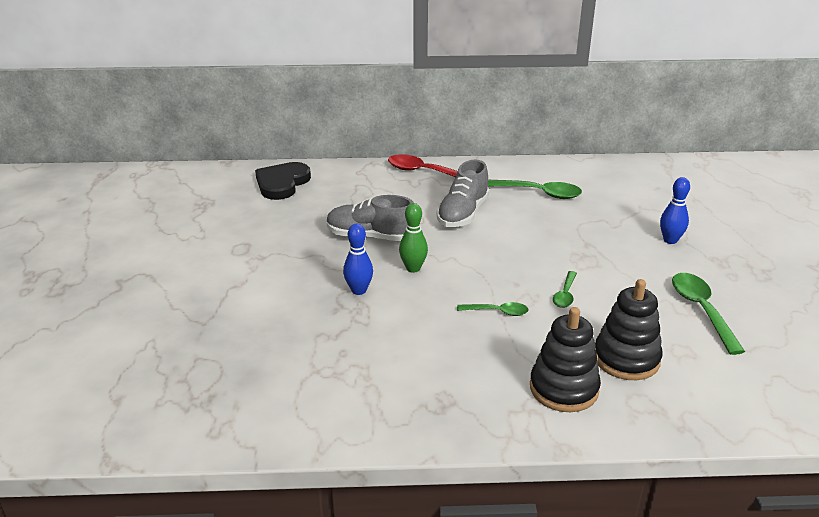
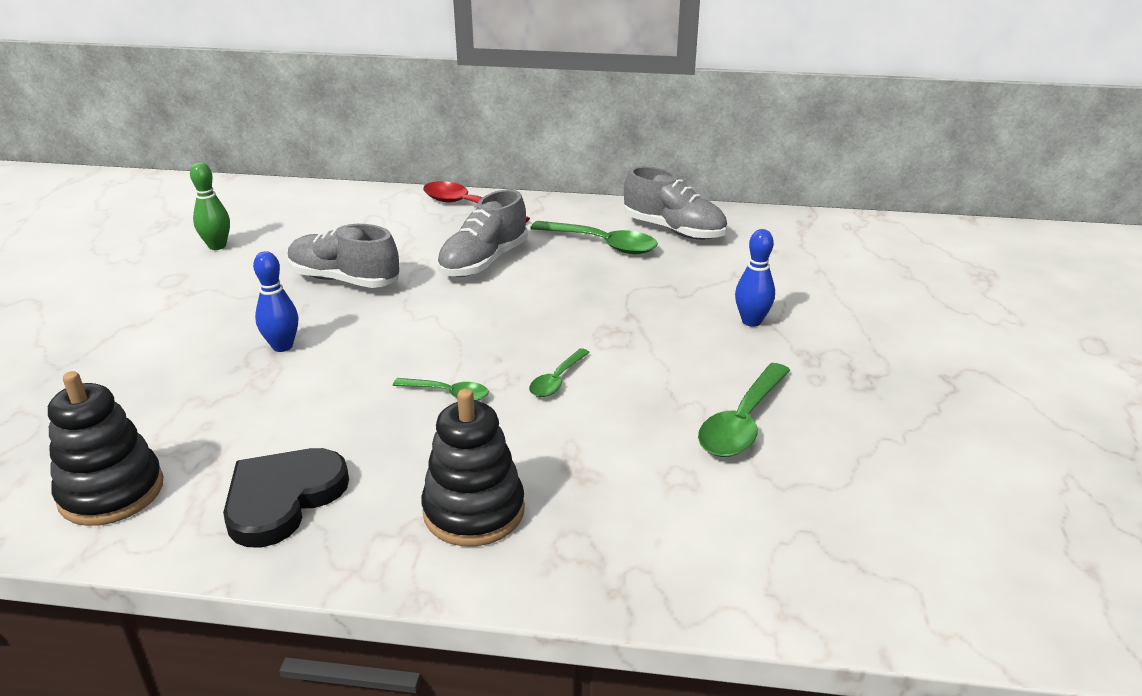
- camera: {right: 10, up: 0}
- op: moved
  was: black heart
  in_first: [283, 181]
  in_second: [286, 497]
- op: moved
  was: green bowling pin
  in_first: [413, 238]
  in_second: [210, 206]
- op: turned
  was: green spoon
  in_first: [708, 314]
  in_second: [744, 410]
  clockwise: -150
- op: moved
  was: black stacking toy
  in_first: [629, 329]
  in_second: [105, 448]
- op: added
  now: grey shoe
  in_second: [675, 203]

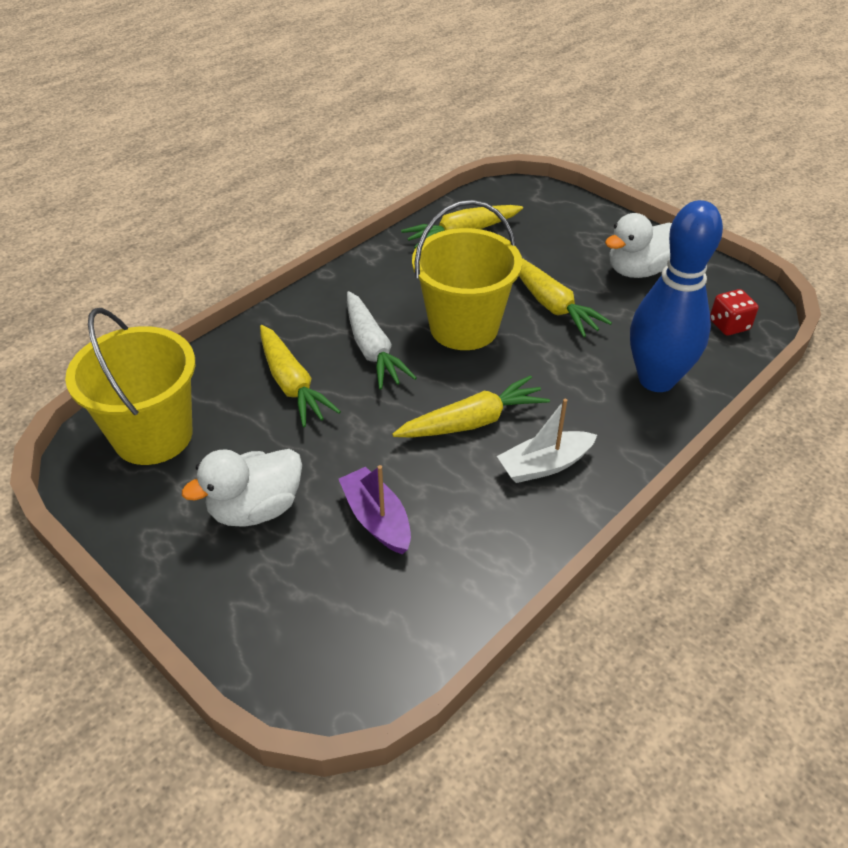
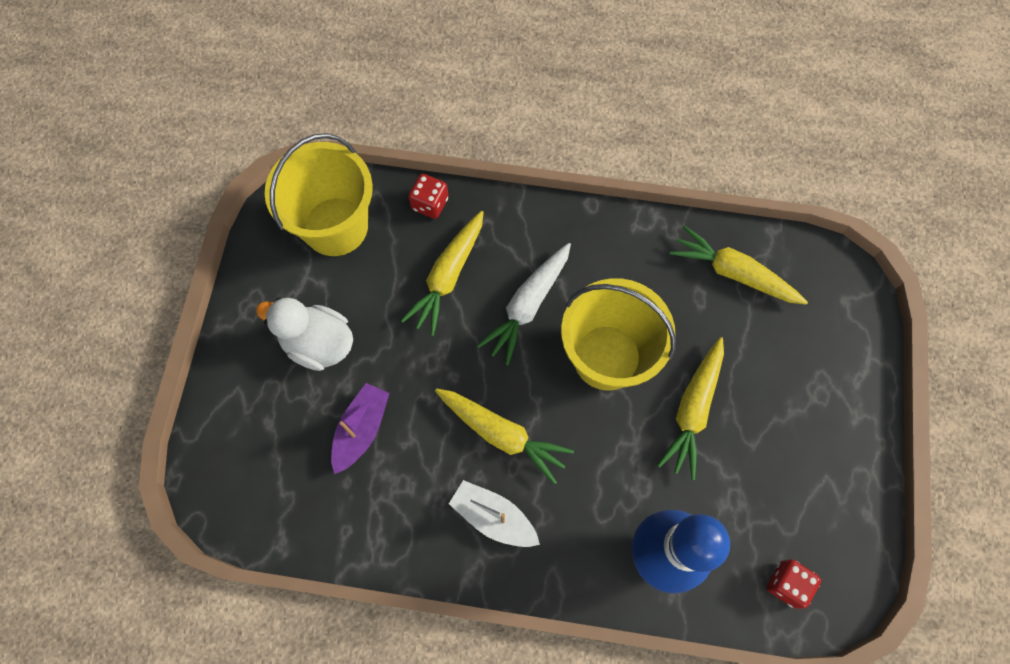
- camera: {right: 55, up: 25}
- op: removed
  was: white duck
  in_first: [638, 245]
- op: added
  now: red dice
  in_second: [428, 196]

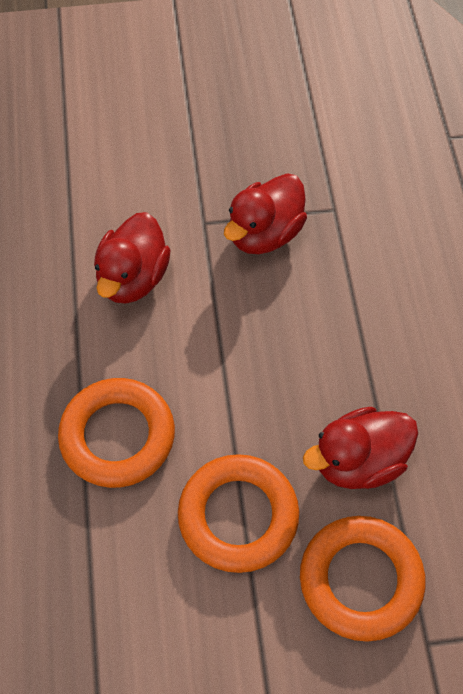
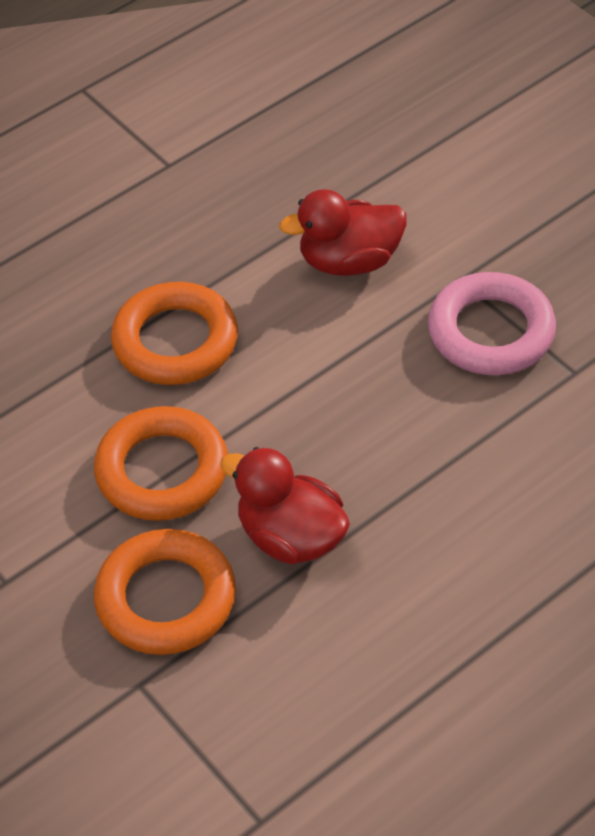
- camera: {right: 60, up: -10}
- op: replaced
  was: red duck
  now: pink ring
  in_first: [265, 213]
  in_second: [492, 323]

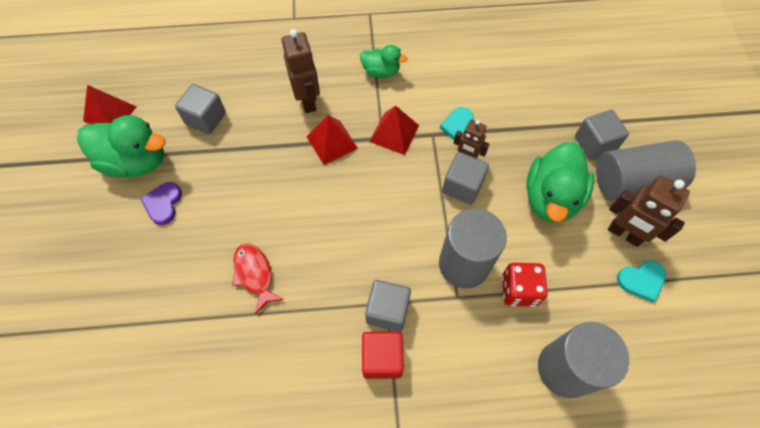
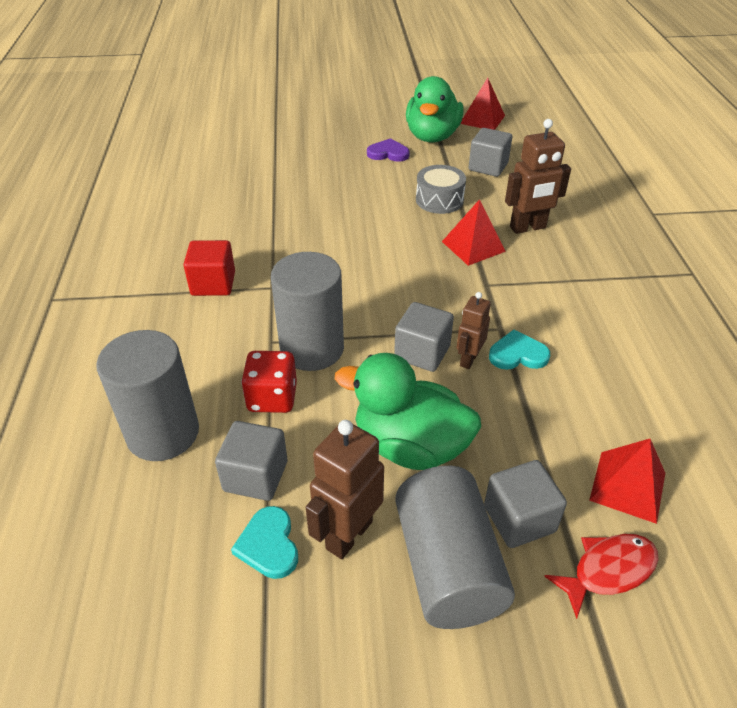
- camera: {right: 90, up: -20}
- op: removed
  was: green duck
  in_first: [384, 61]
- op: moved
  was: red pyramid
  in_first: [394, 130]
  in_second: [627, 481]
- op: moved
  was: red fish
  in_first: [258, 278]
  in_second: [601, 576]
- op: moved
  was: grey cube
  in_first: [388, 306]
  in_second: [251, 461]
- op: added
  now: grey drum
  in_second: [441, 189]

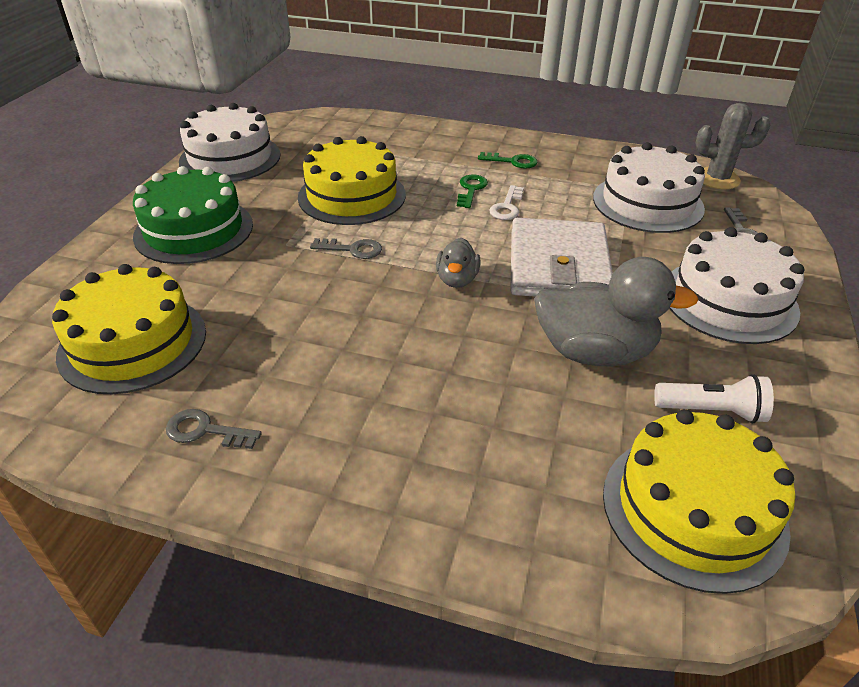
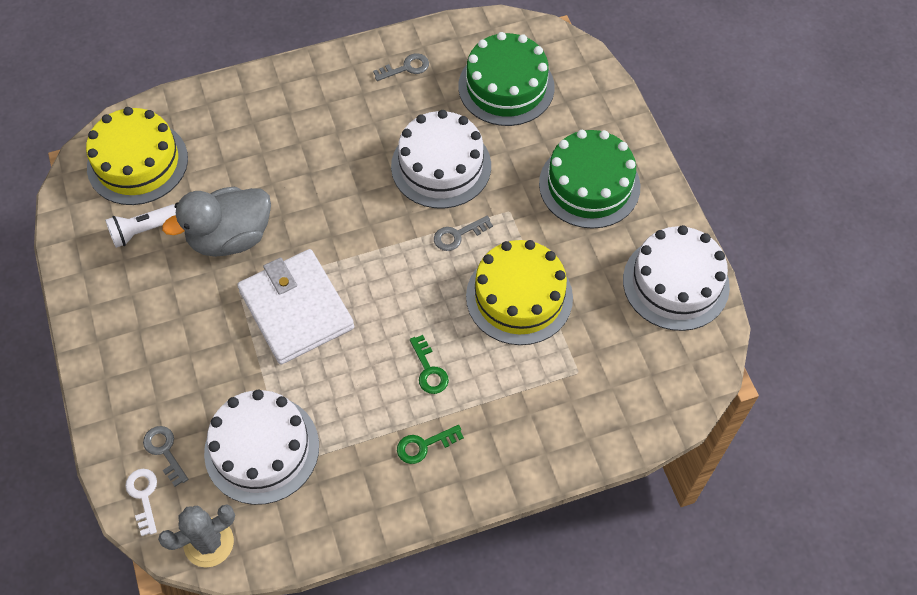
- camera: {right: 145, up: 20}
- op: moved
  was: white key
  in_first: [506, 202]
  in_second: [141, 502]
- op: moved
  was: white cake
  in_first: [737, 285]
  in_second: [441, 159]
- op: removed
  was: grey duck
  in_first: [458, 263]
- op: recoloured
  was: yellow cake
  now: green cake
  in_first: [129, 329]
  in_second: [506, 79]

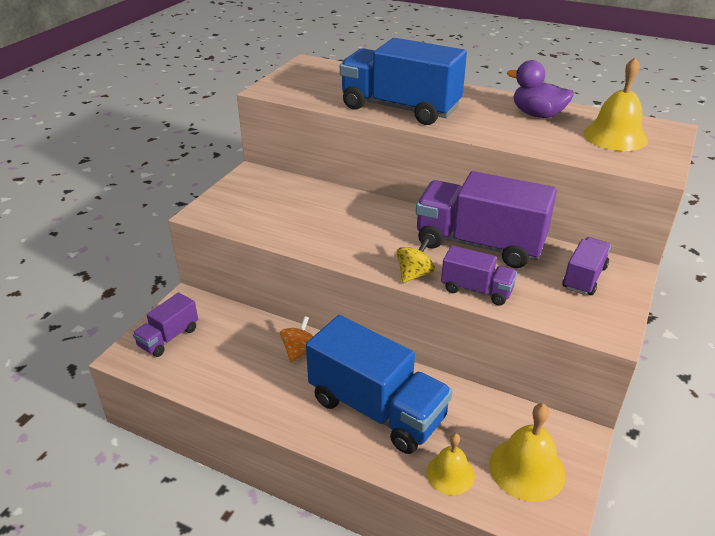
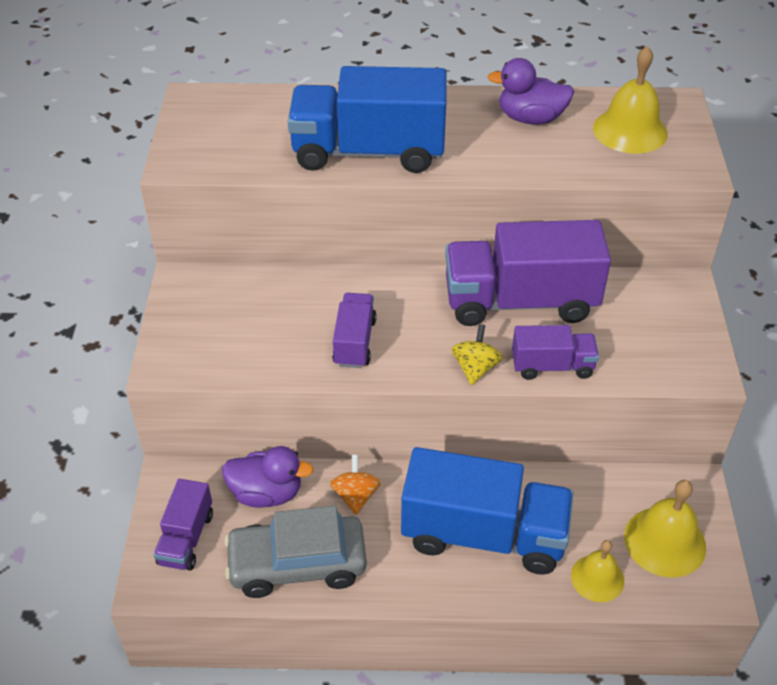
- camera: {right: -25, up: 10}
- op: moved
  was: purple truck
  in_first: [586, 266]
  in_second: [354, 330]
- op: added
  now: purple duck
  in_second: [268, 477]
- op: added
  now: grey car
  in_second: [295, 552]

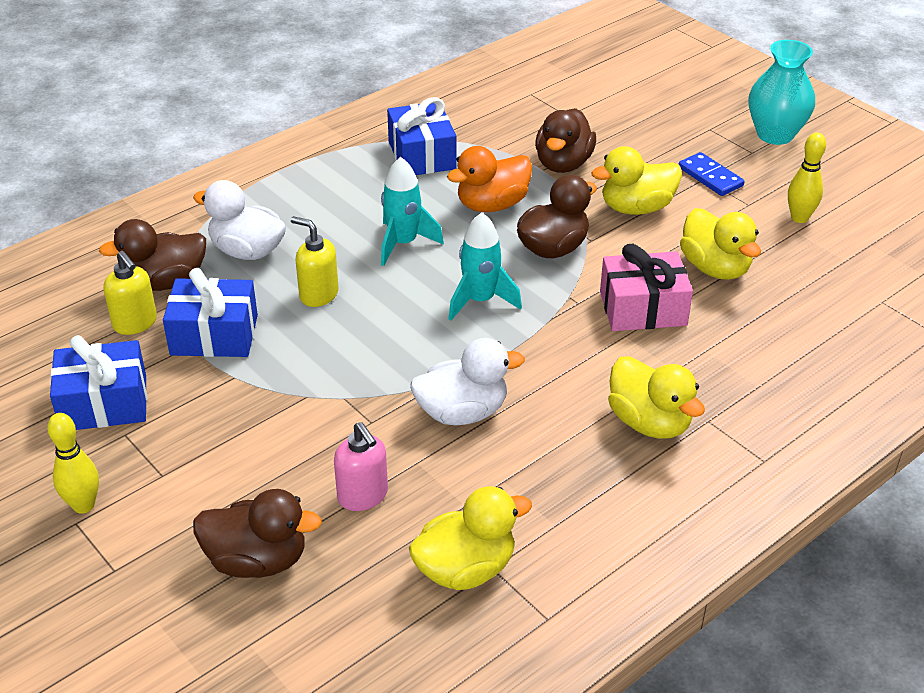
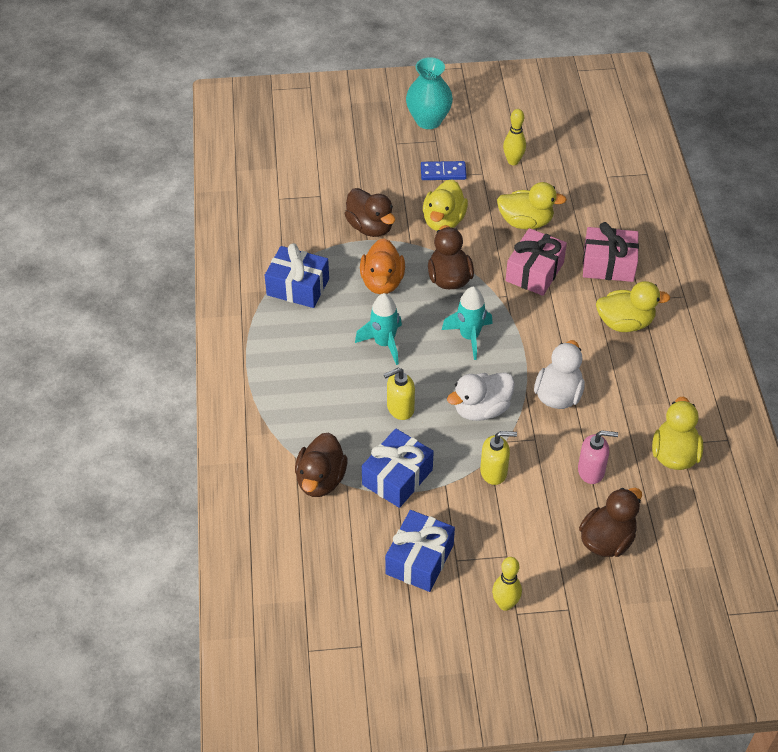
- camera: {right: -55, up: 10}
- op: moved
  was: white duck
  in_first: [239, 220]
  in_second: [481, 396]
- op: moved
  was: yellow soap dispenser
  in_first: [130, 293]
  in_second: [498, 458]
- op: added
  now: pink gift
  in_second: [611, 252]

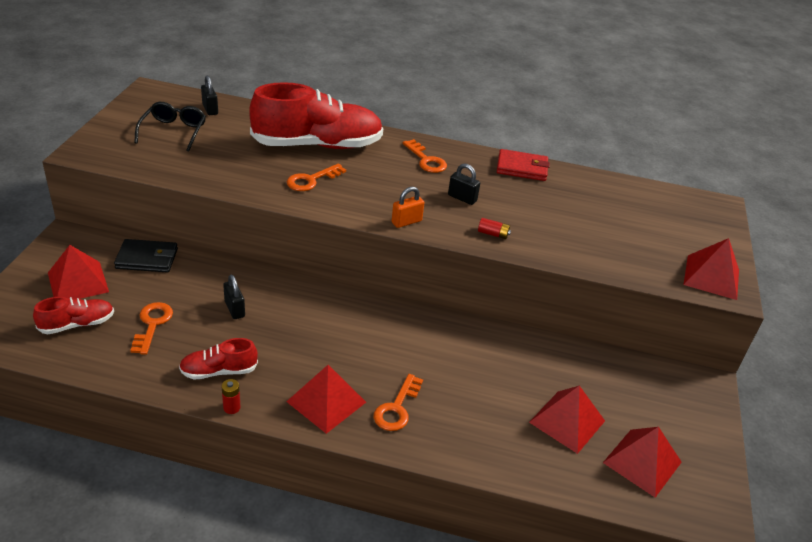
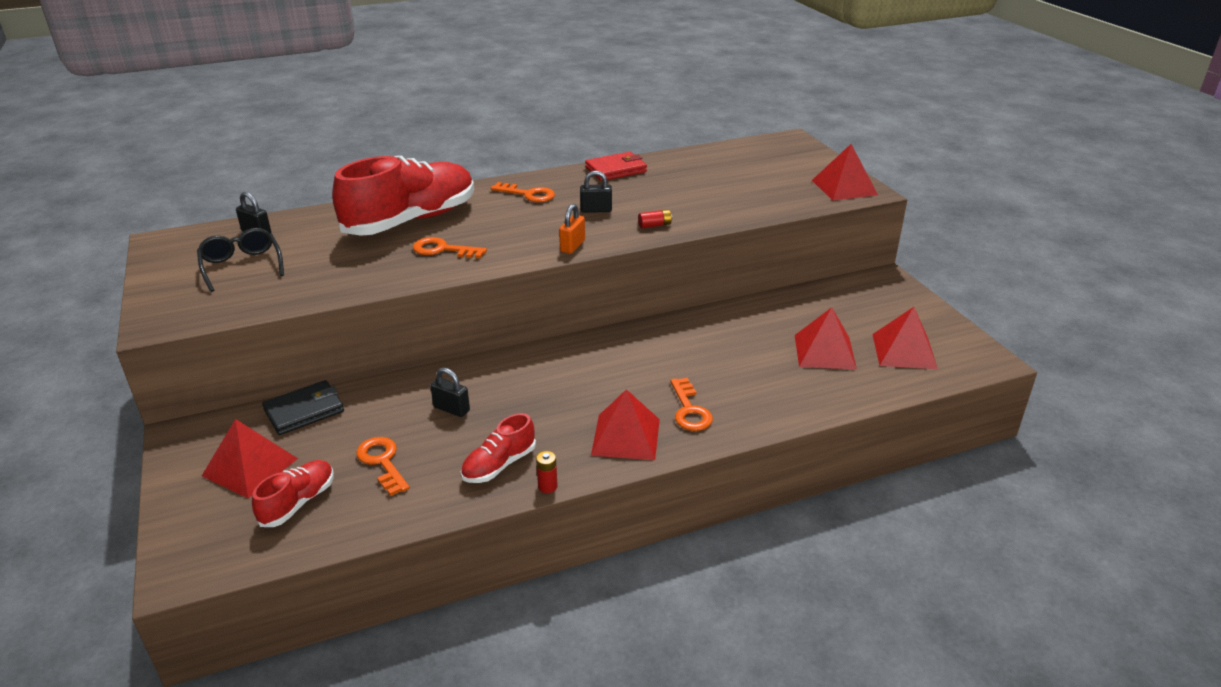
- camera: {right: -30, up: -5}
- op: turned
  was: orange key
  in_first: [316, 177]
  in_second: [450, 247]
  clockwise: 90

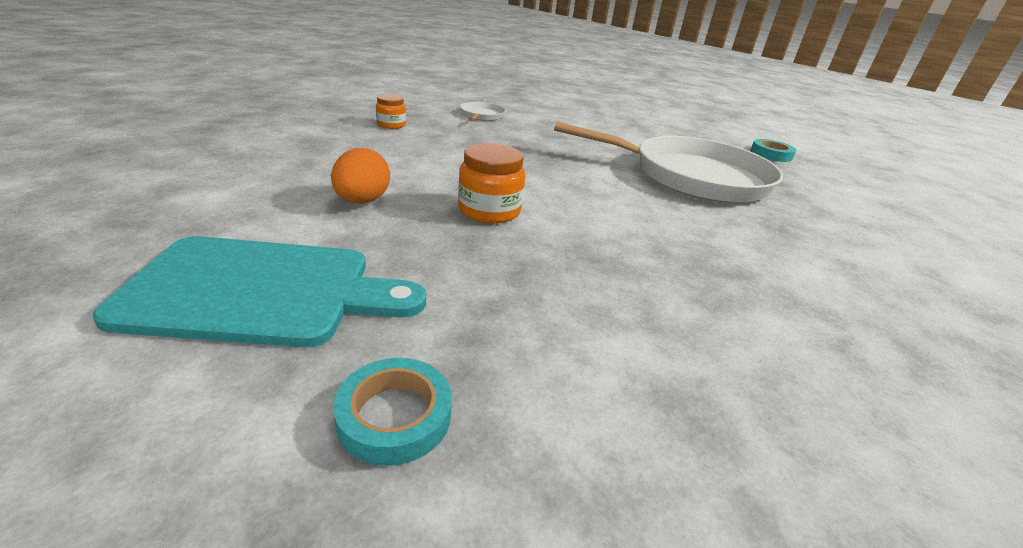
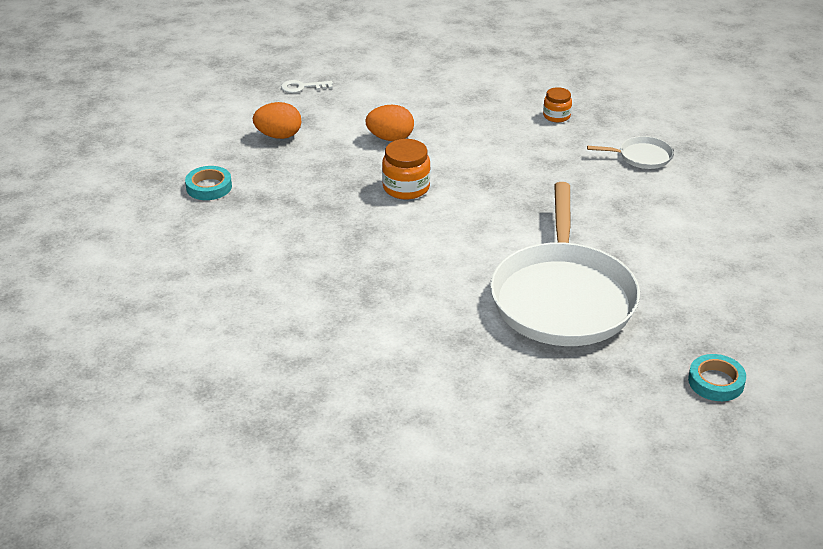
- camera: {right: 85, up: 5}
- op: replaced
  was: turquoise cutting board
  now: orange egg
  in_first: [259, 291]
  in_second: [277, 120]
- op: added
  now: white key
  in_second: [307, 86]

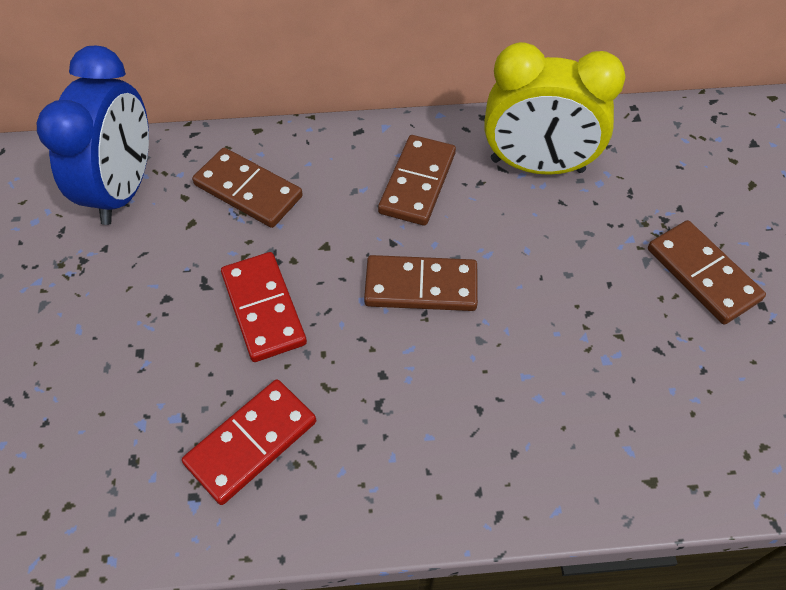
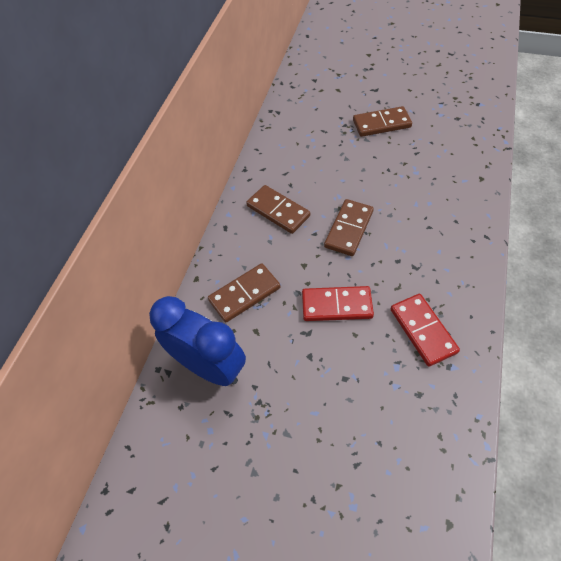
- camera: {right: -65, up: 0}
- op: removed
  was: yellow clock
  in_first: [555, 108]

